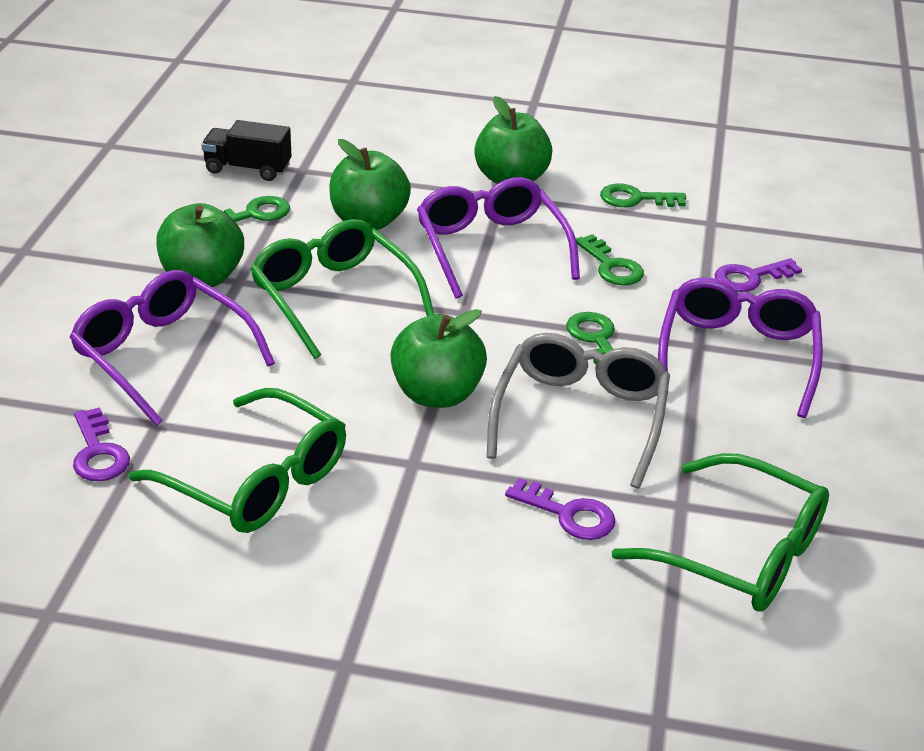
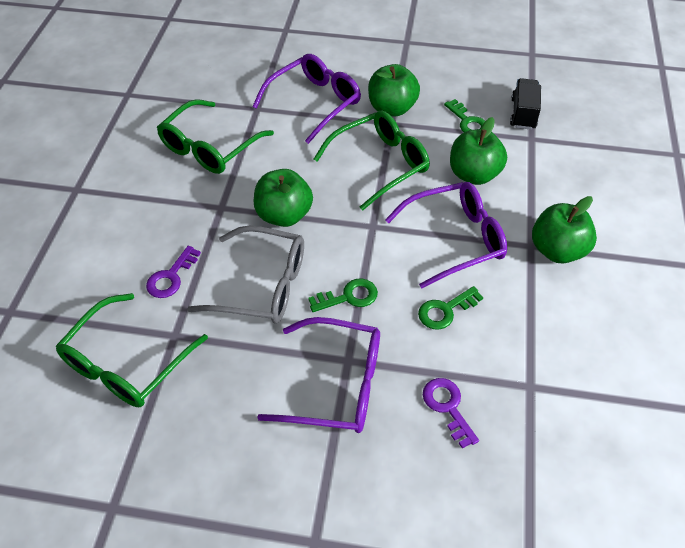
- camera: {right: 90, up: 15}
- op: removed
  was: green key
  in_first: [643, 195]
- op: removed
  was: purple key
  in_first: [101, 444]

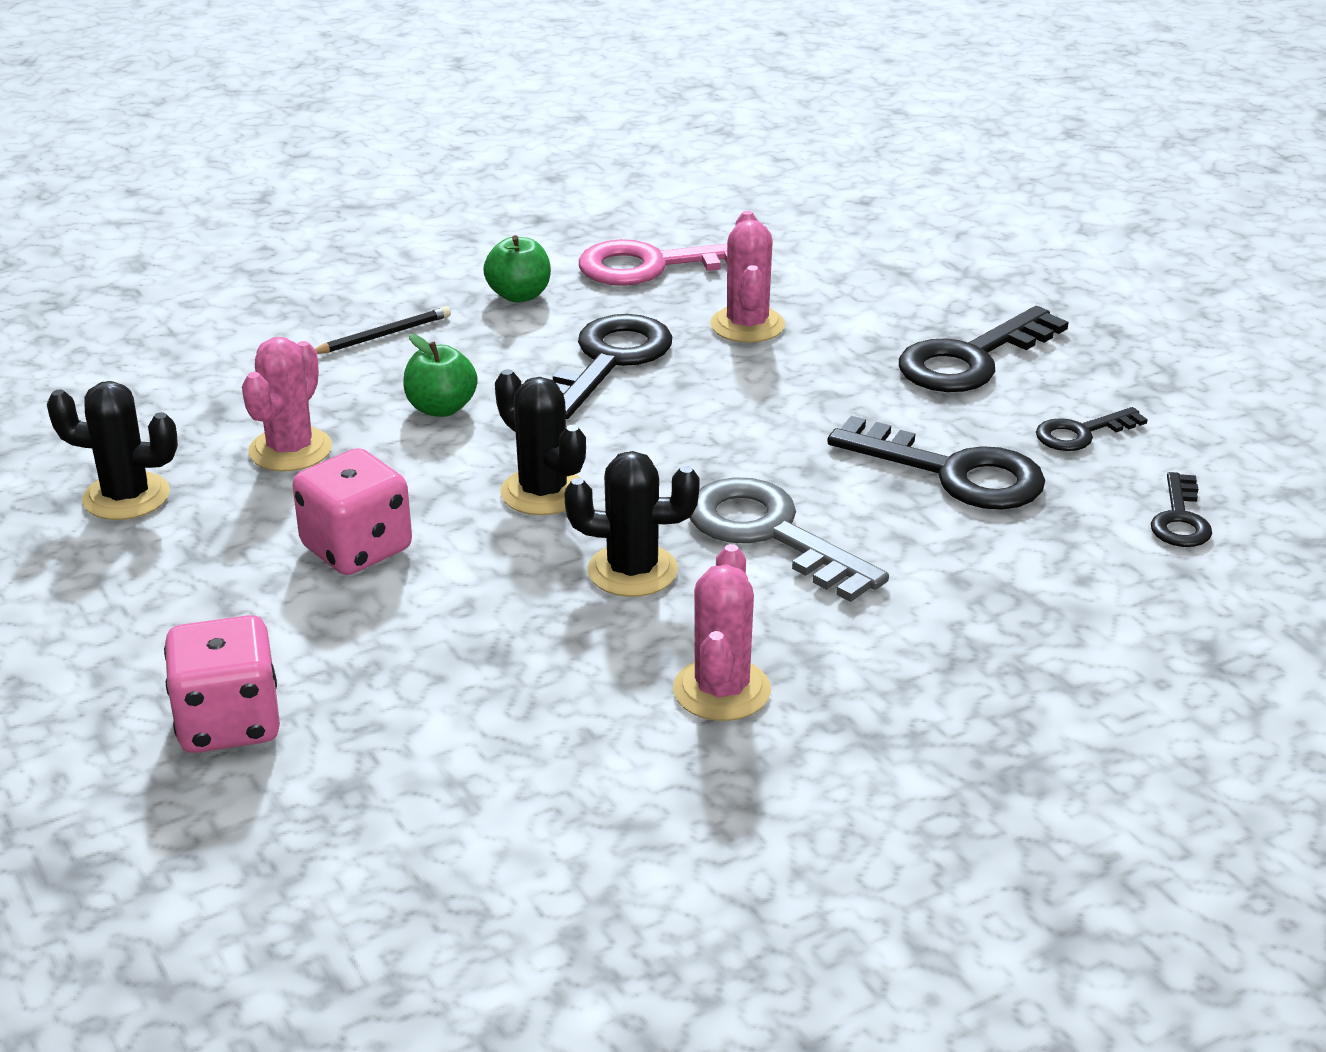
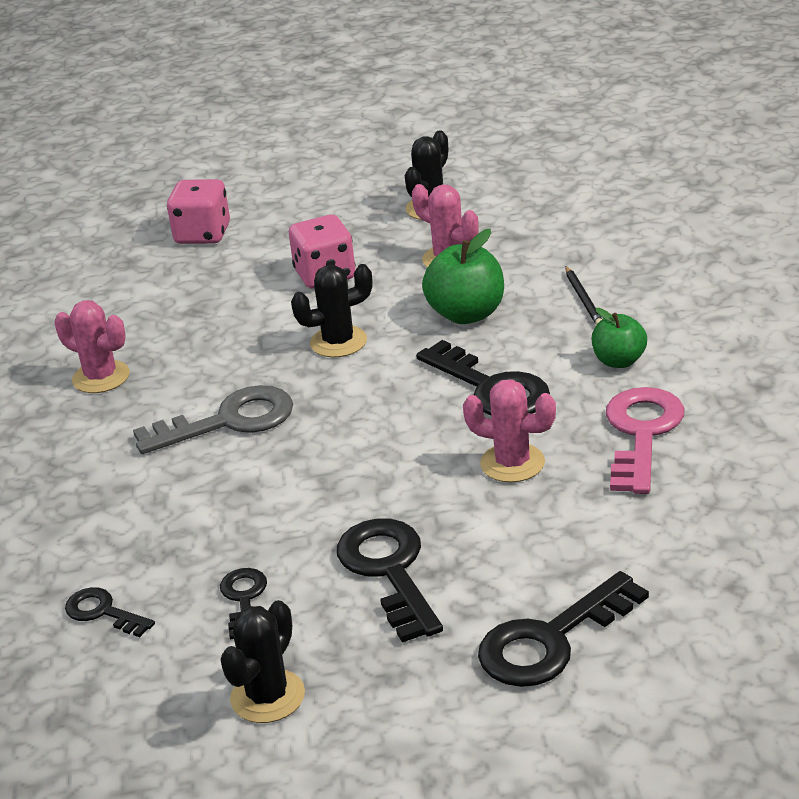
- camera: {right: 115, up: 0}
- op: resized
  was: green apple
  in_first: [440, 375]
  in_second: [463, 276]
  ratio: 1.56
- op: moved
  was: black key
  in_first: [936, 463]
  in_second: [563, 629]
- op: moved
  was: black cactus
  in_first: [632, 524]
  in_second: [263, 661]

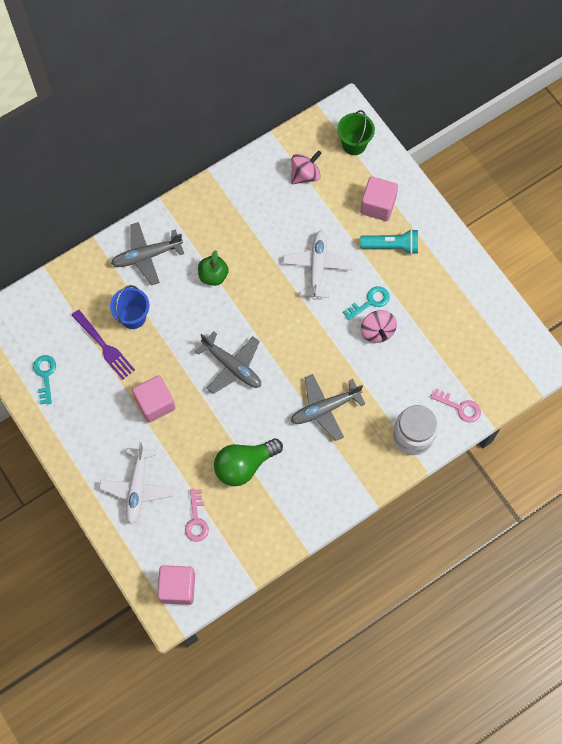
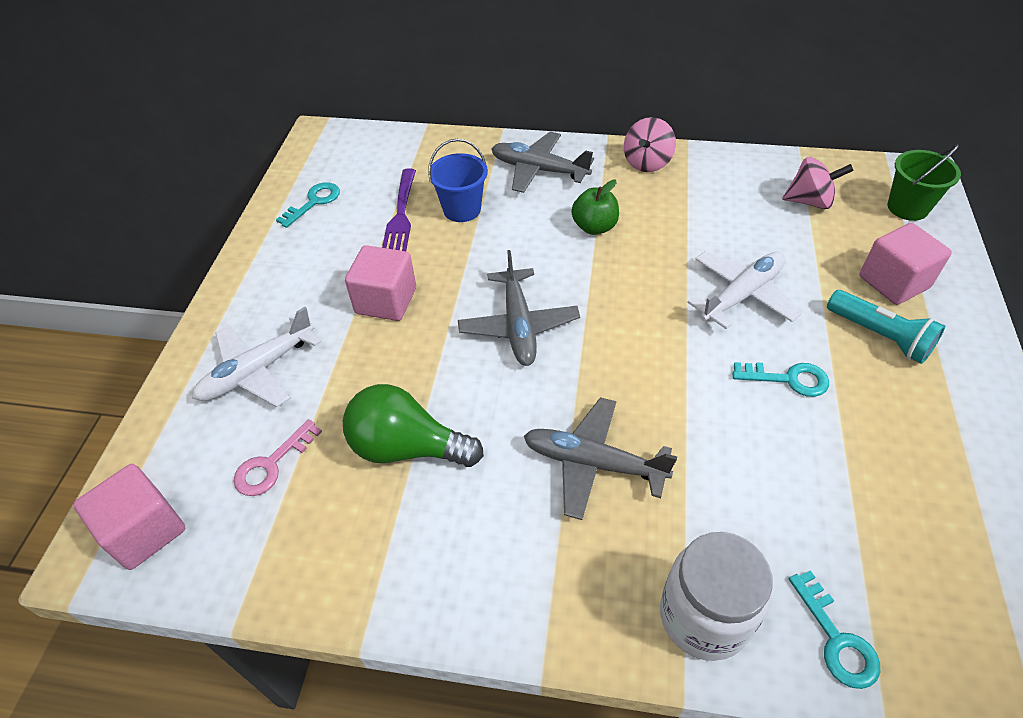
- camera: {right: 45, up: -20}
- op: moved
  was: pink spinning top
  in_first: [379, 326]
  in_second: [650, 144]
- op: recoloured
  was: pink key
  now: turquoise key
  in_first: [455, 405]
  in_second: [834, 629]

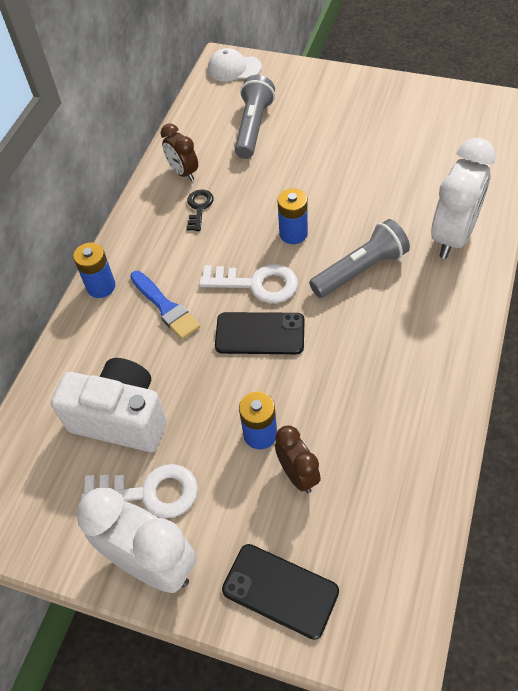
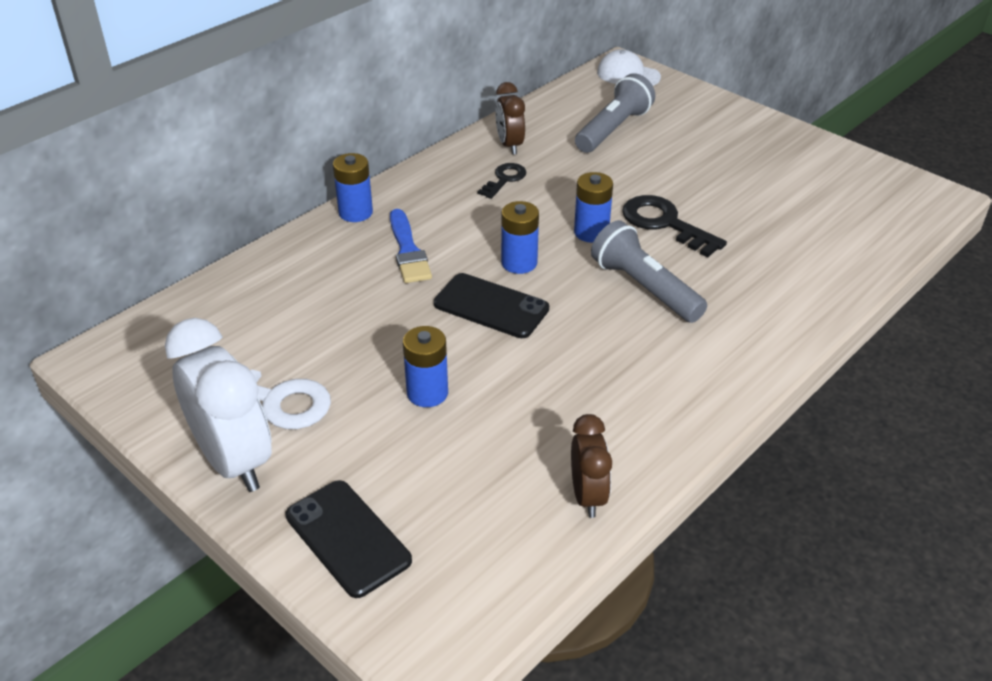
- camera: {right: 20, up: -15}
- op: removed
  was: white clock
  in_first: [463, 198]
- op: turned
  was: grey flashlight
  in_first: [359, 258]
  in_second: [649, 271]
  clockwise: -120
- op: replaced
  was: white key
  now: blue battery
  in_first: [248, 283]
  in_second: [520, 237]
- op: removed
  was: white camera
  in_first: [109, 405]
- op: moved
  was: brown clock
  in_first: [298, 459]
  in_second: [591, 466]
- op: added
  now: black key
  in_second: [674, 226]

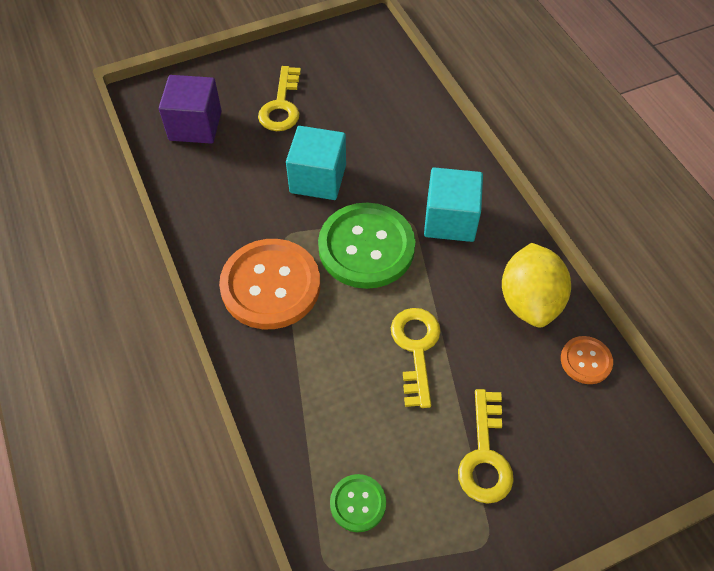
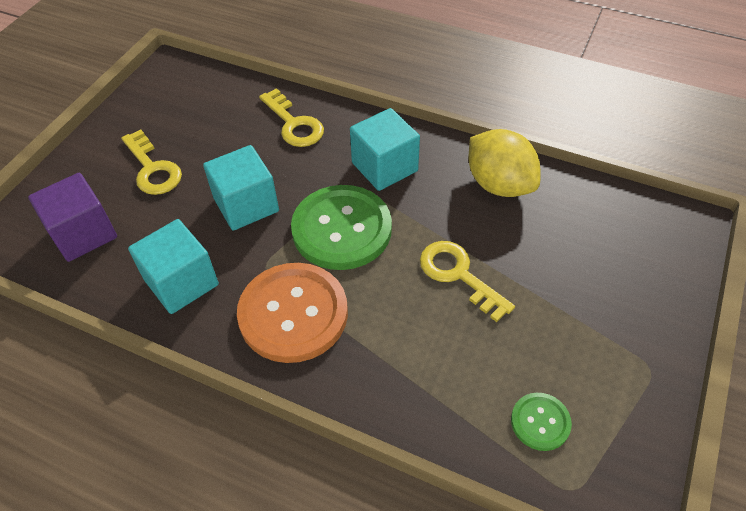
- camera: {right: -40, up: -5}
- op: removed
  was: orange button
  in_first: [587, 360]
- op: moved
  was: yellow key
  in_first: [486, 446]
  in_second: [291, 117]
- op: added
  now: turquoise cube
  in_second: [173, 266]

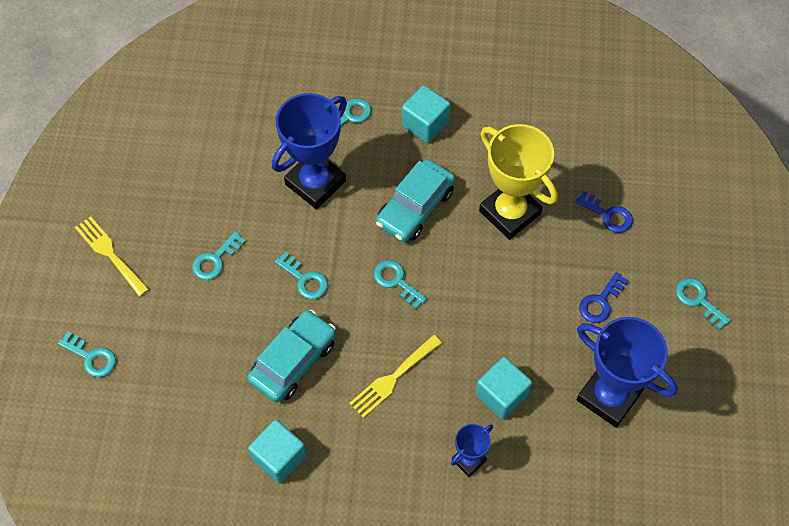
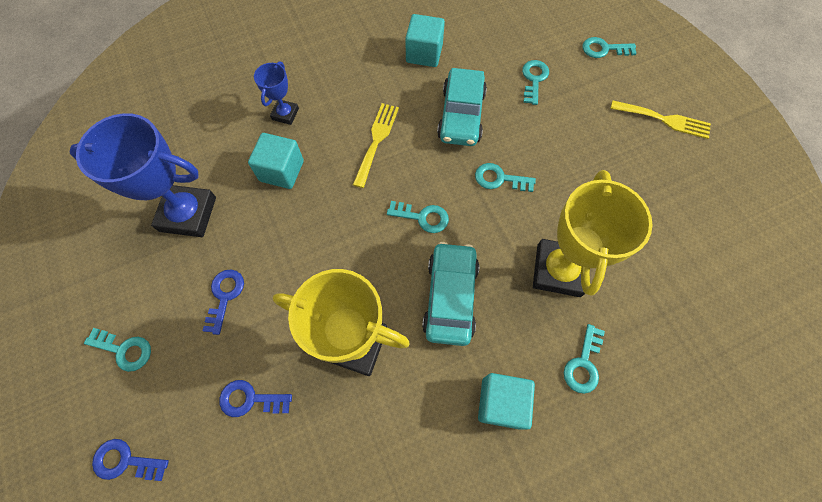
- camera: {right: 150, up: 5}
- op: recoloured
  was: blue trophy
  now: yellow trophy
  in_first: [309, 151]
  in_second: [593, 233]
- op: moved
  was: turquoise key
  in_first: [219, 255]
  in_second: [535, 82]
- op: added
  now: blue key
  in_second: [130, 460]

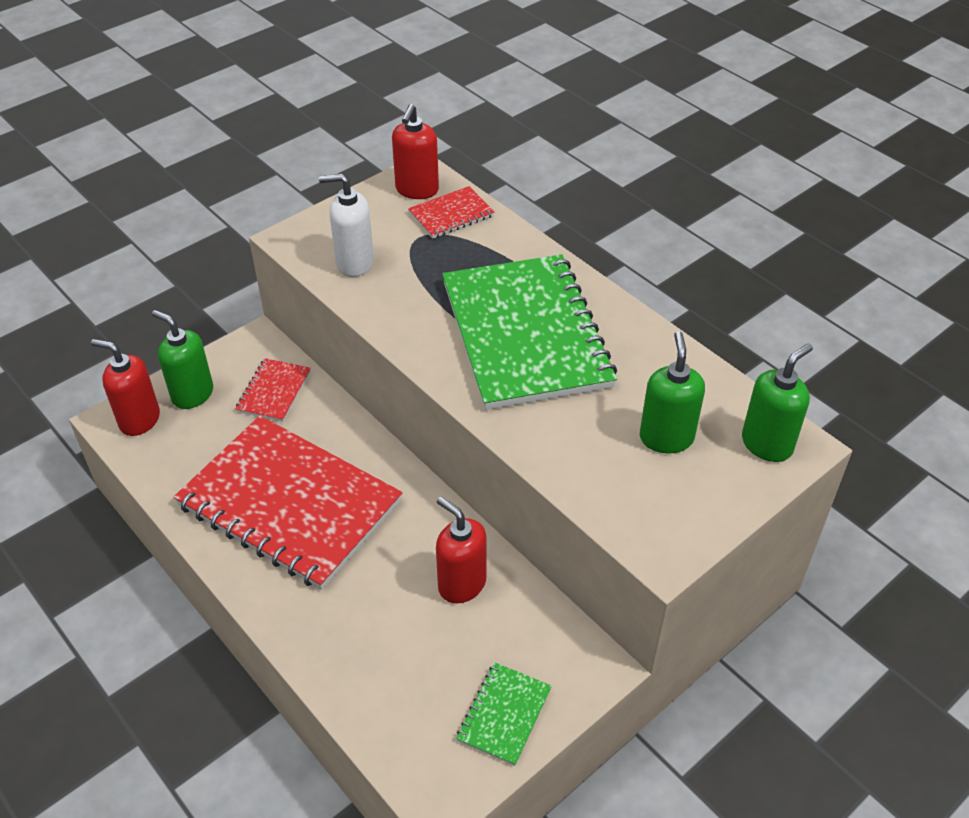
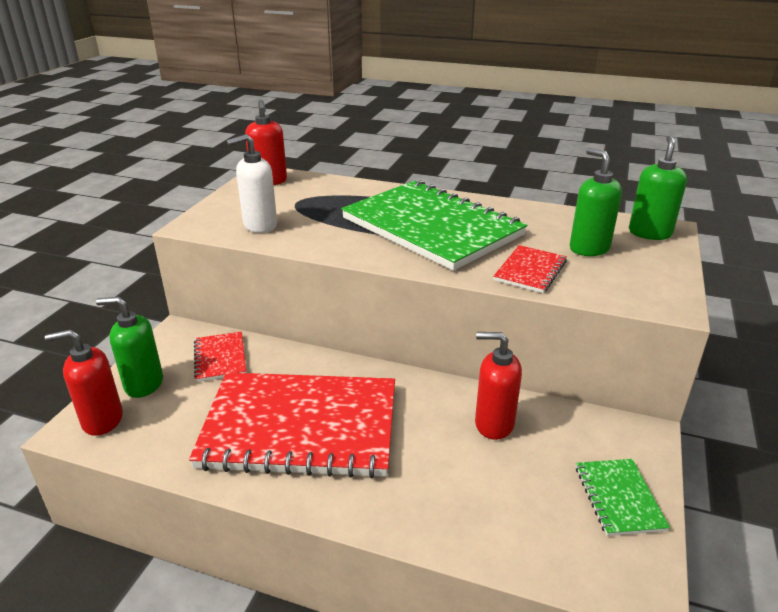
- camera: {right: -30, up: -15}
- op: moved
  was: red notebook
  in_first: [451, 212]
  in_second: [530, 269]

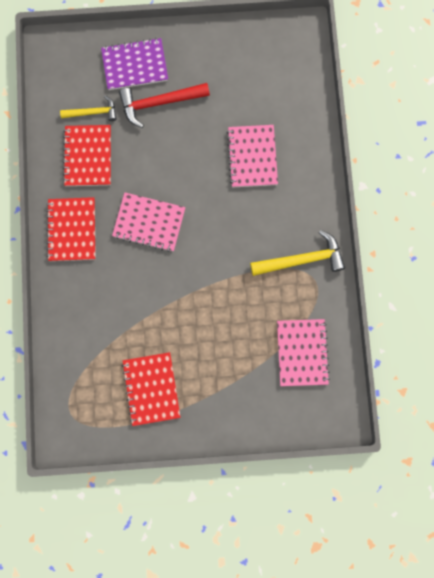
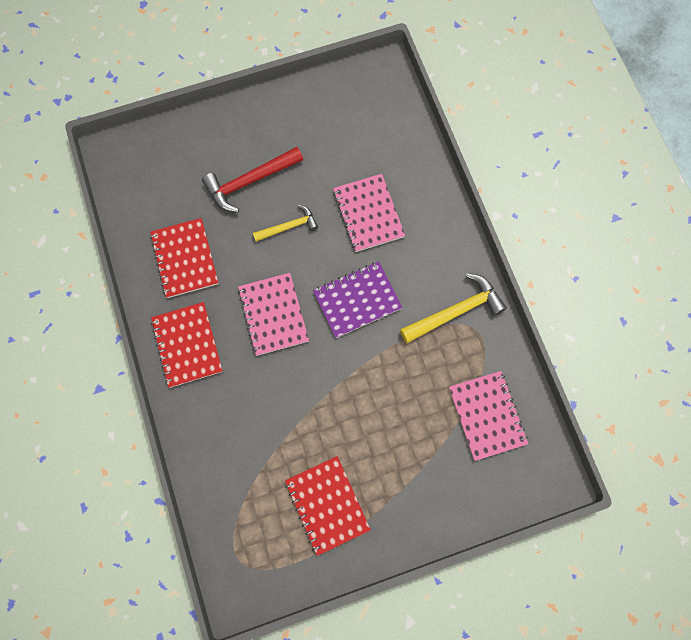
- camera: {right: -15, up: -5}
- op: moved
  was: purple notebook
  in_first: [134, 64]
  in_second: [357, 300]
- op: moved
  was: yellow hammer
  in_first: [88, 108]
  in_second: [285, 223]
- op: turned
  was: pink notebook
  in_first: [149, 222]
  in_second: [273, 314]
  clockwise: 75

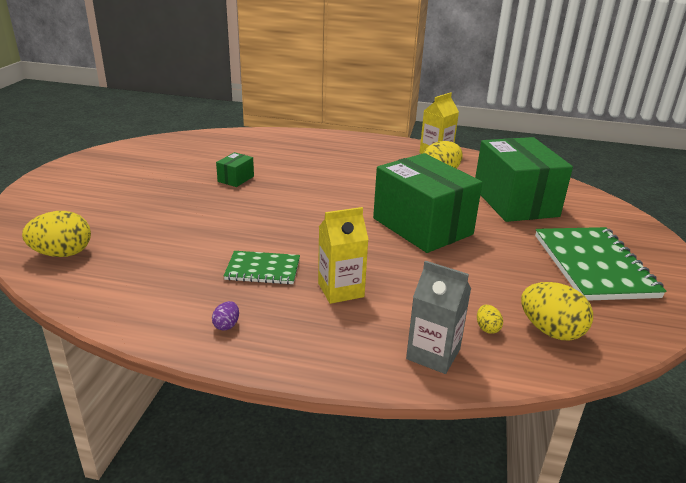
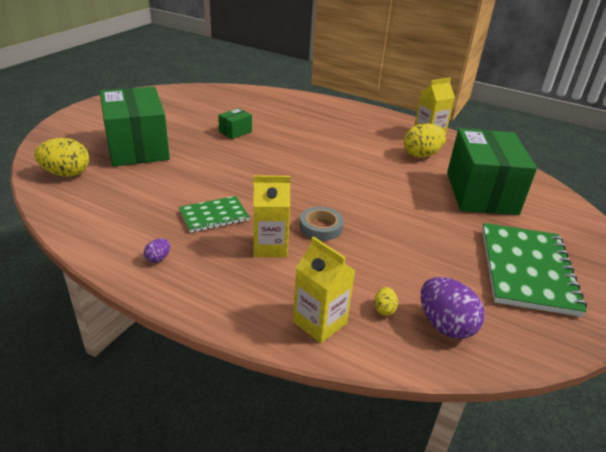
- camera: {right: 15, up: 5}
- op: moved
  was: green box
  in_first: [428, 203]
  in_second: [135, 127]
- op: turned
  was: green notebook
  in_first: [262, 268]
  in_second: [214, 214]
  clockwise: -45
- op: recoloured
  was: grey carton
  now: yellow carton
  in_first: [438, 317]
  in_second: [324, 289]
- op: recoloured
  was: yellow egg
  now: purple egg
  in_first: [557, 311]
  in_second: [453, 308]
- op: added
  now: grey tape
  in_second: [321, 224]

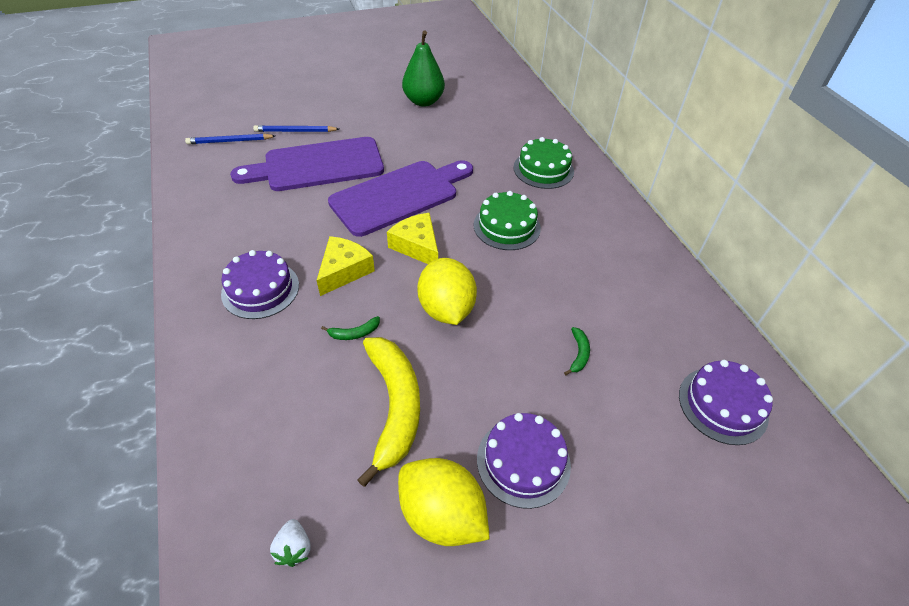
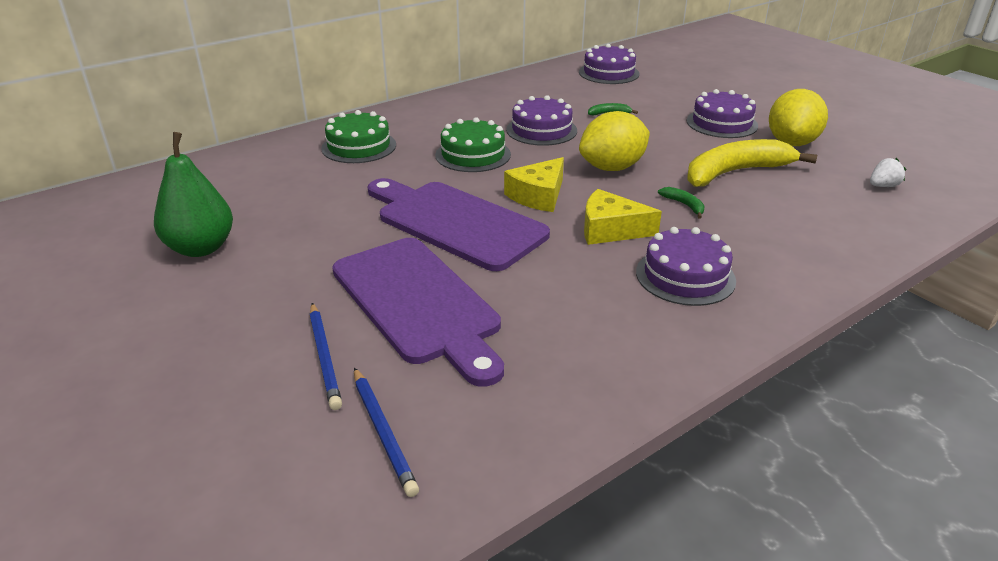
- camera: {right: -105, up: -15}
- op: added
  now: purple cake
  in_second: [541, 120]

